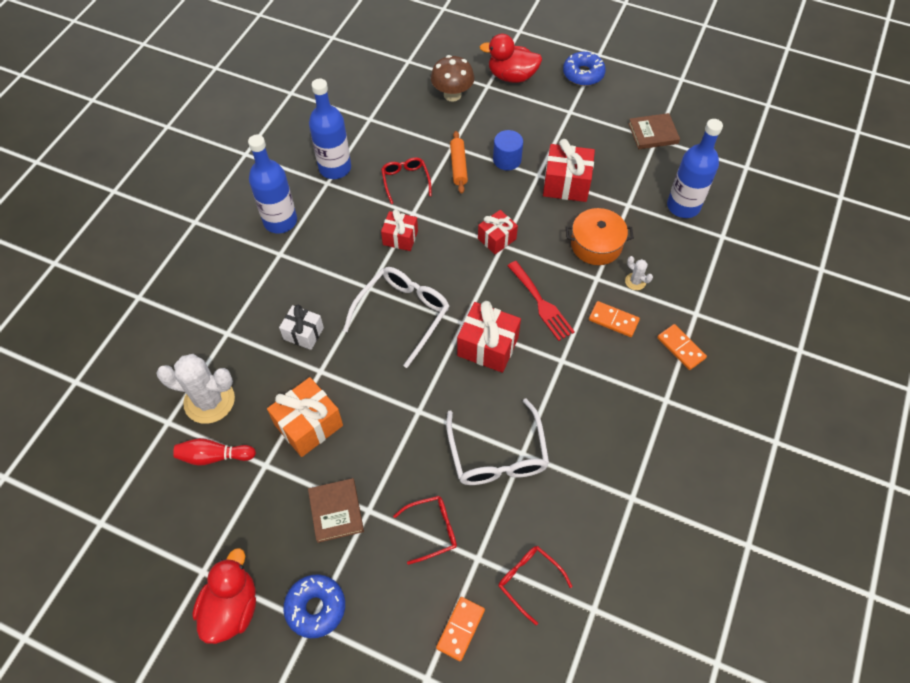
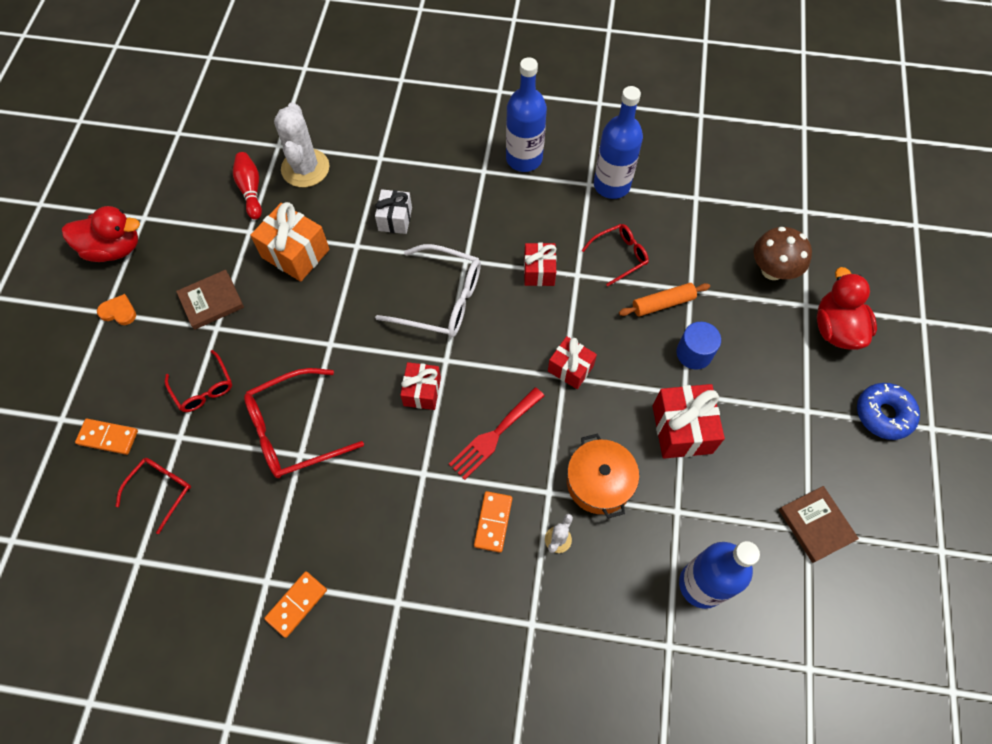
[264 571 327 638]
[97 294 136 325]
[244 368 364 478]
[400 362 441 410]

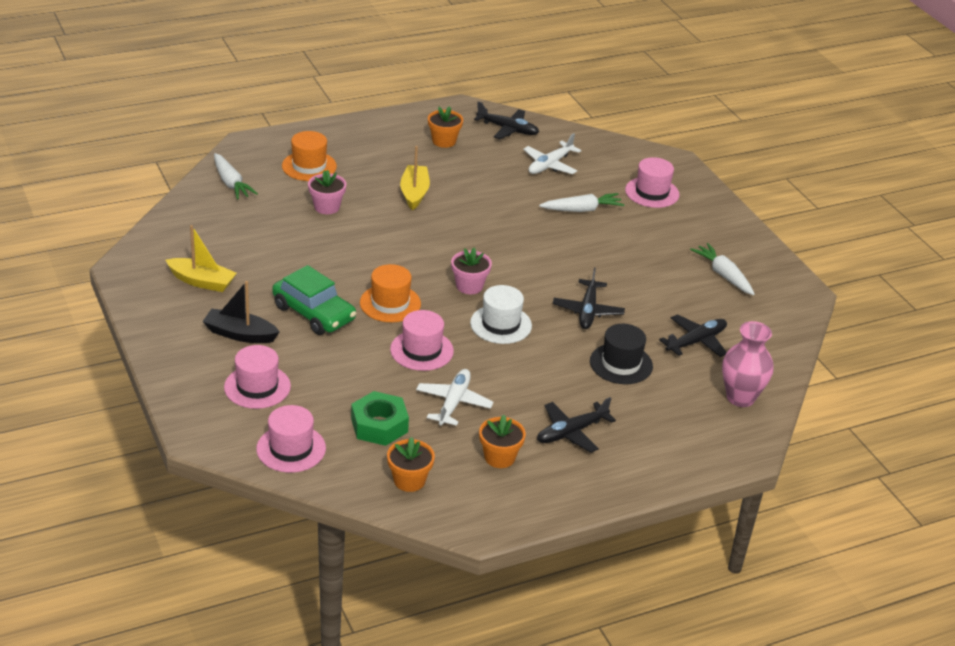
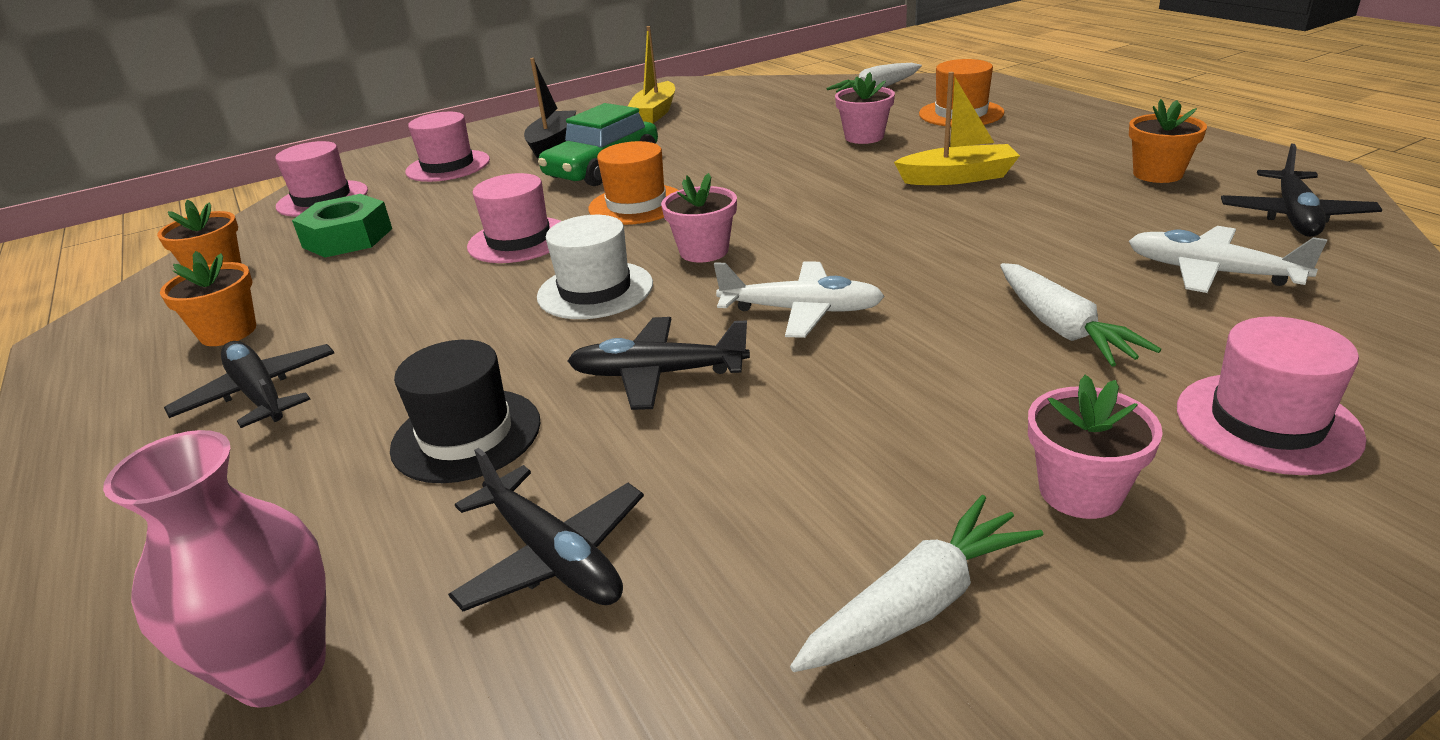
[1028 375 1163 519]
[714 262 885 338]

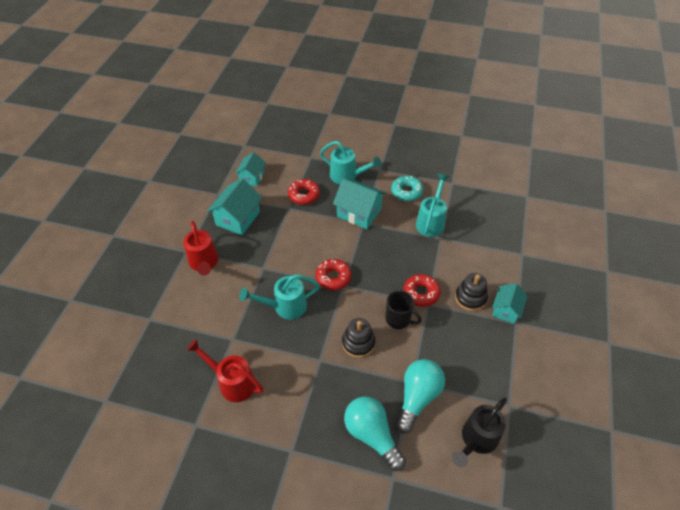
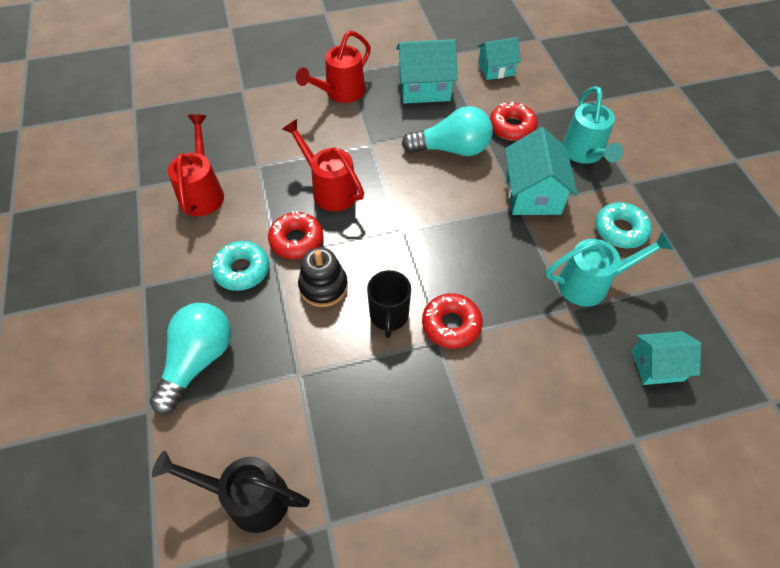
[455 273 488 311] (first image)
[211 241 269 291]
[268 211 323 259]
[402 106 493 156]
[632 331 701 385]
[282 119 364 211]

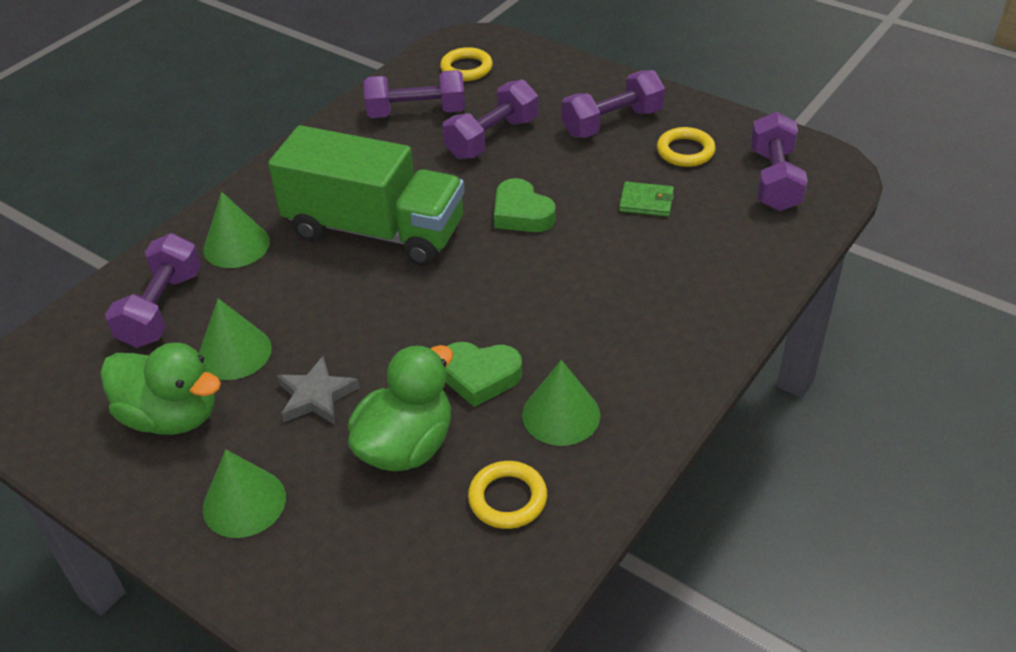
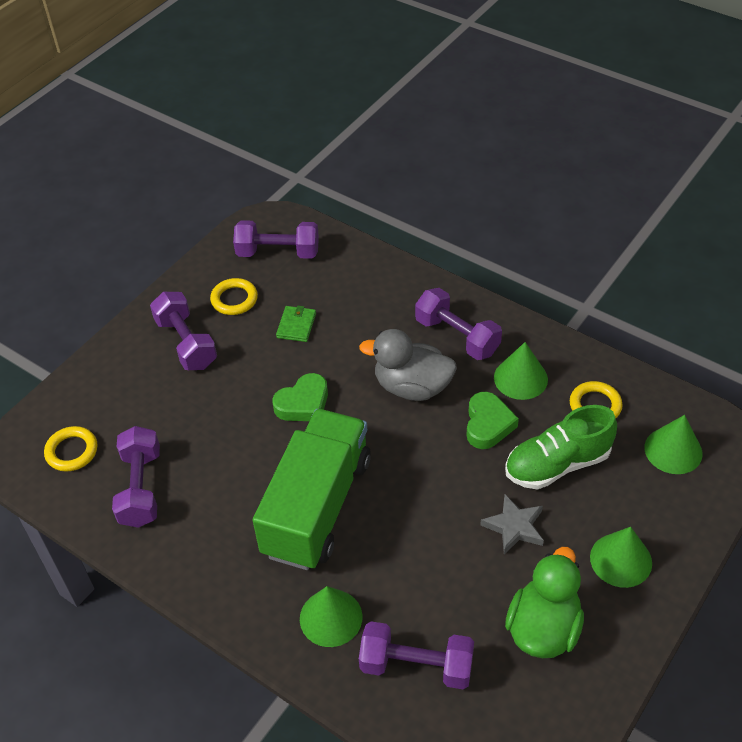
[359 329 457 401]
[644 415 703 474]
[415 288 502 360]
[505 405 617 489]

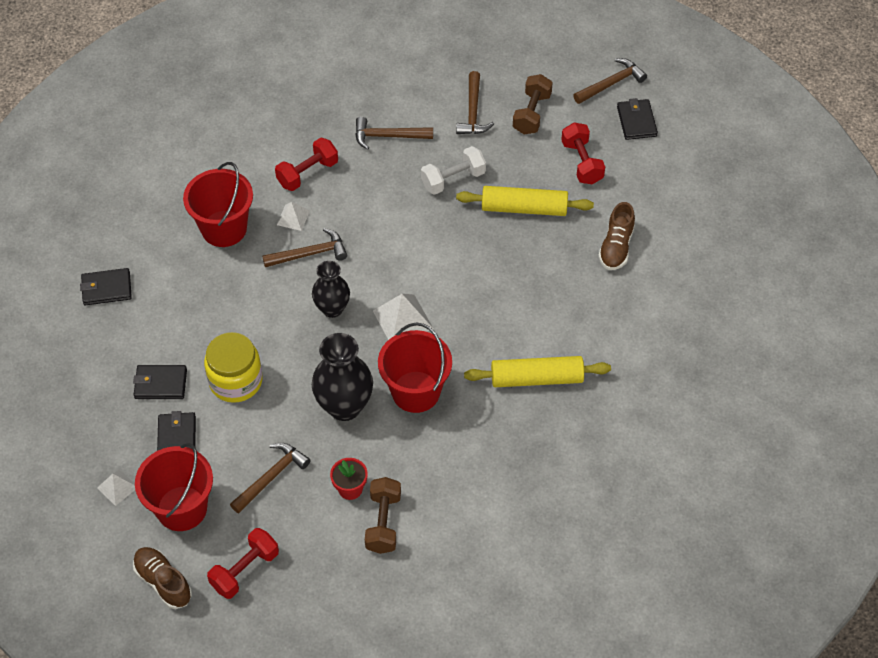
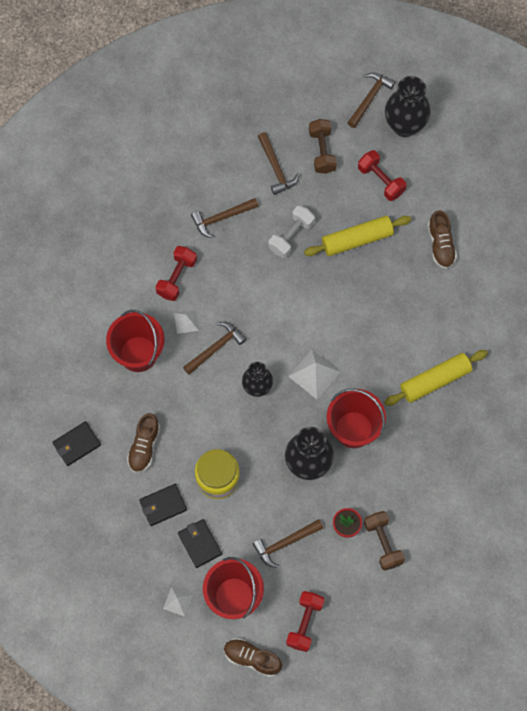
[127 413 160 473]
[385 76 431 137]
[252 519 323 568]

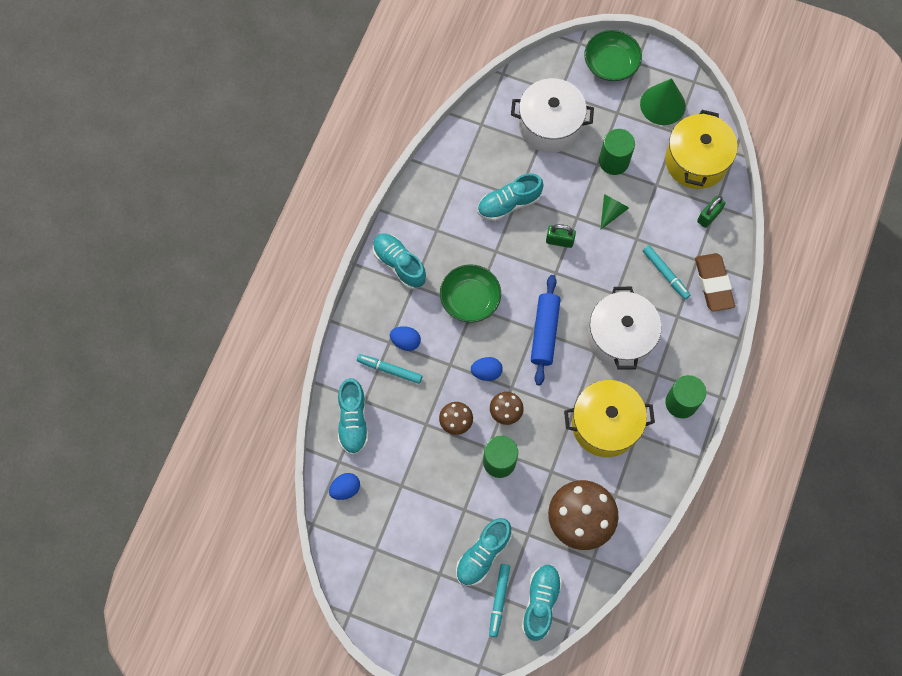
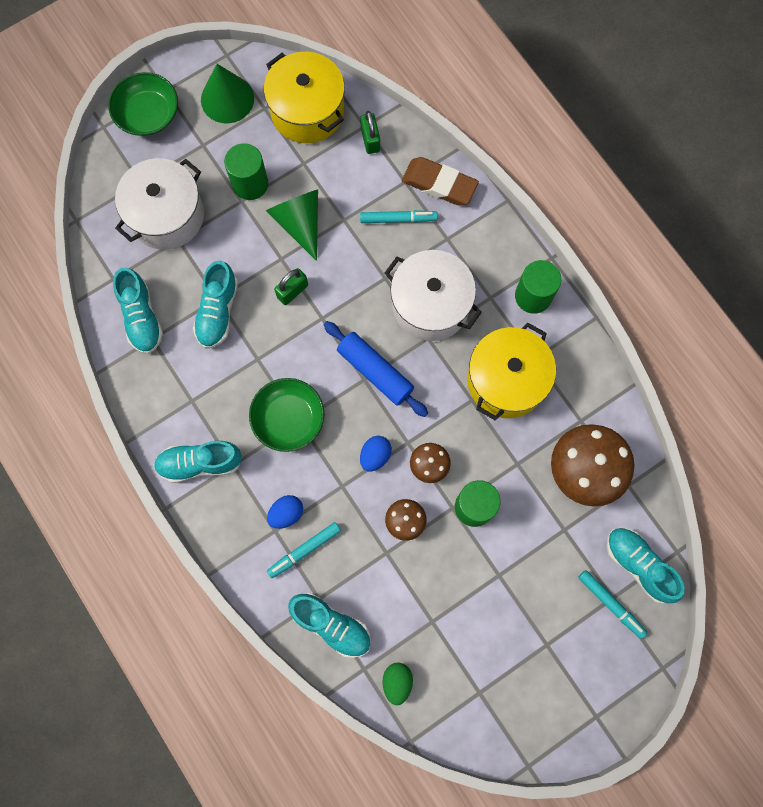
[113 267 163 354]
[383 663 413 706]
[266 189 318 261]

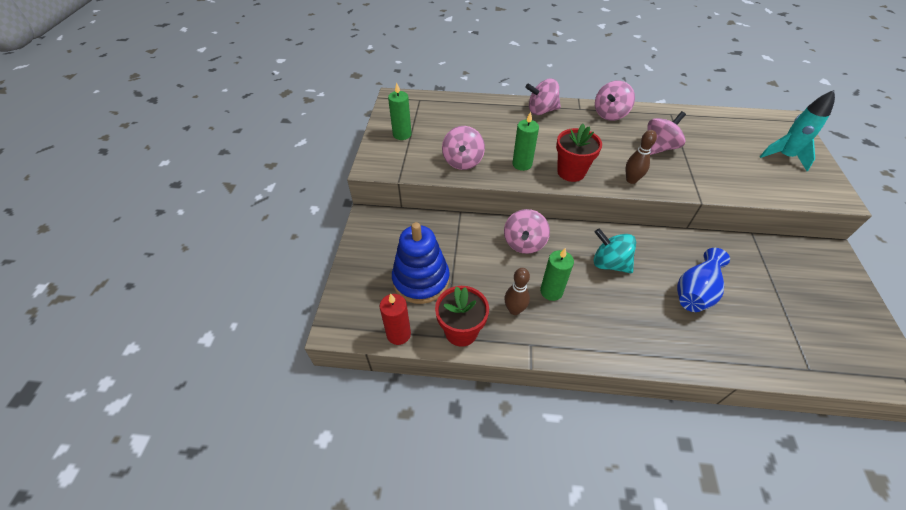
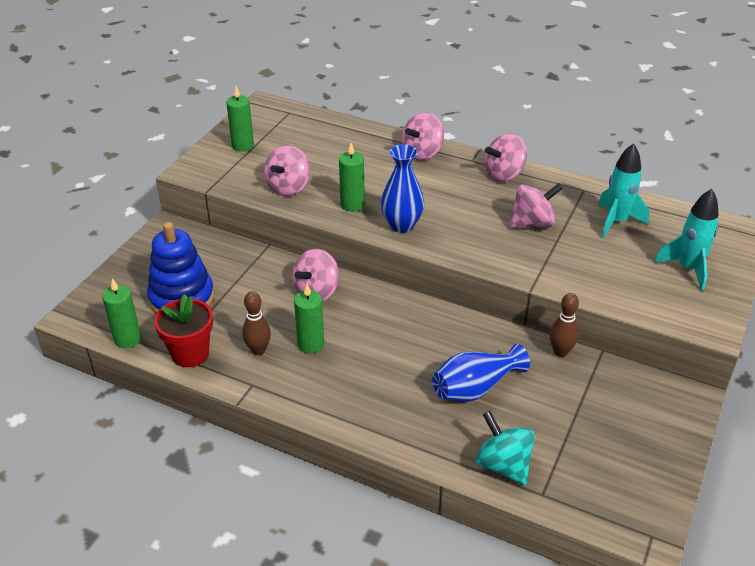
[598 143 649 238]
[476 411 535 486]
[550 293 579 357]
[381 144 424 233]
[102 278 141 348]
[402 113 444 160]

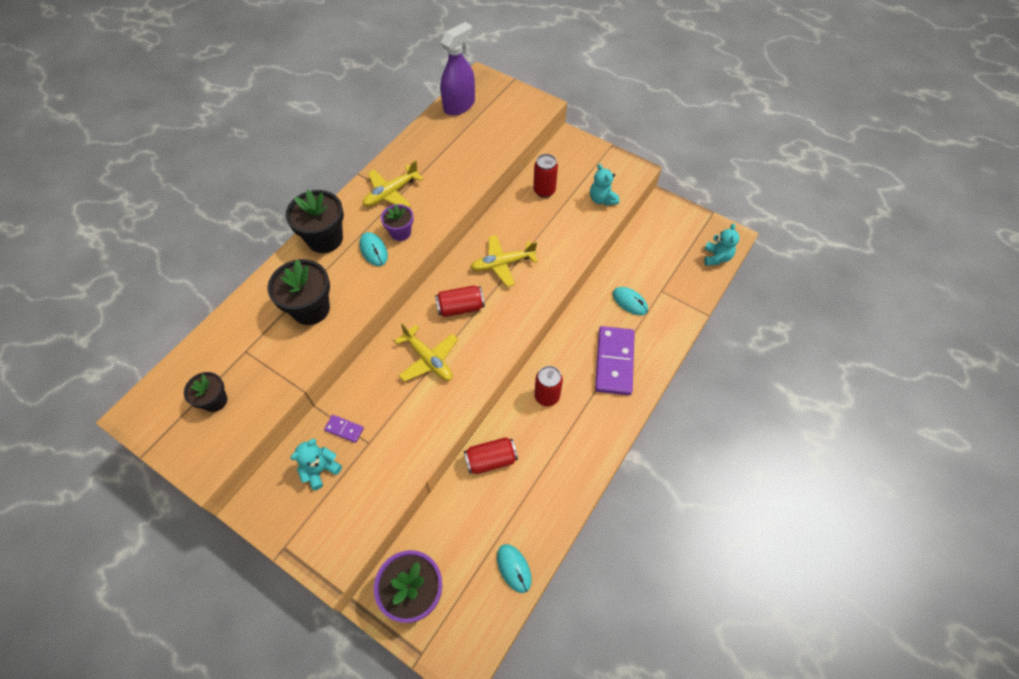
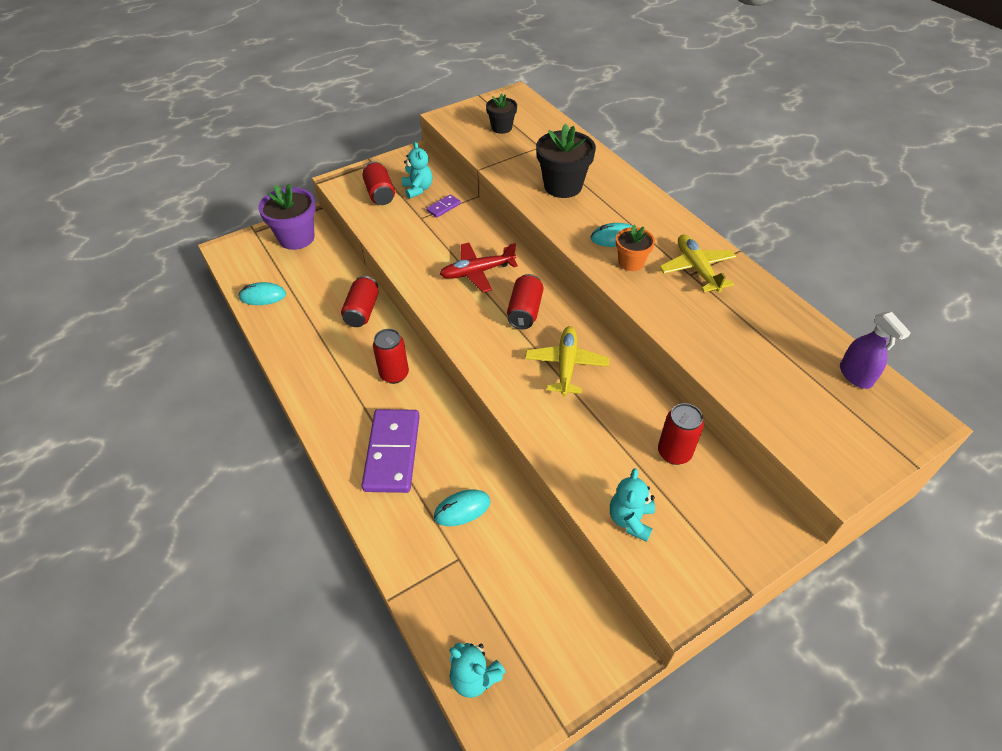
[285 190 344 253] (first image)
[362 162 395 205]
[616 225 655 271]
[440 243 518 292]
[610 468 655 542]
[362 409 420 493]
[840 312 911 389]

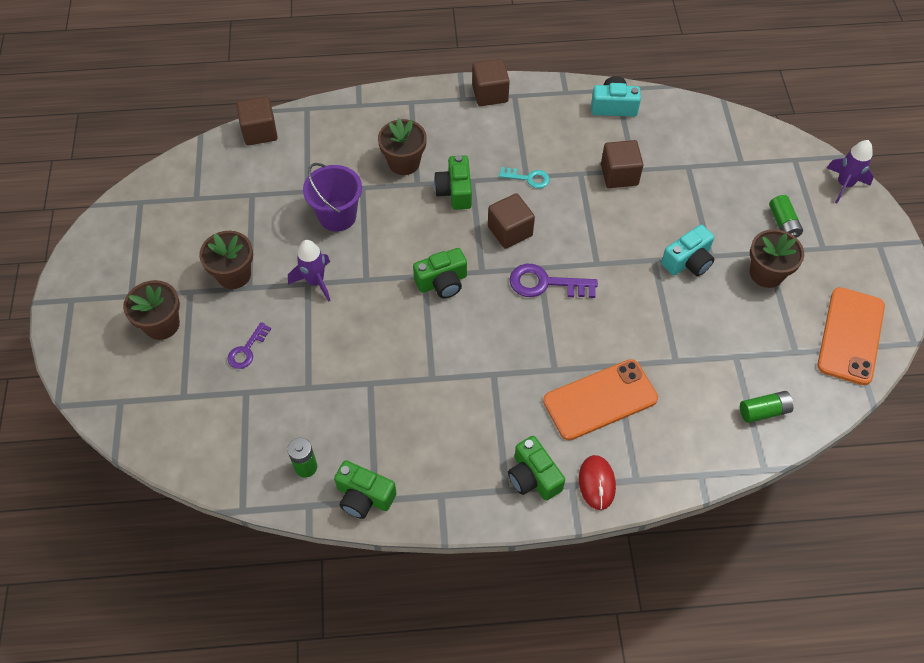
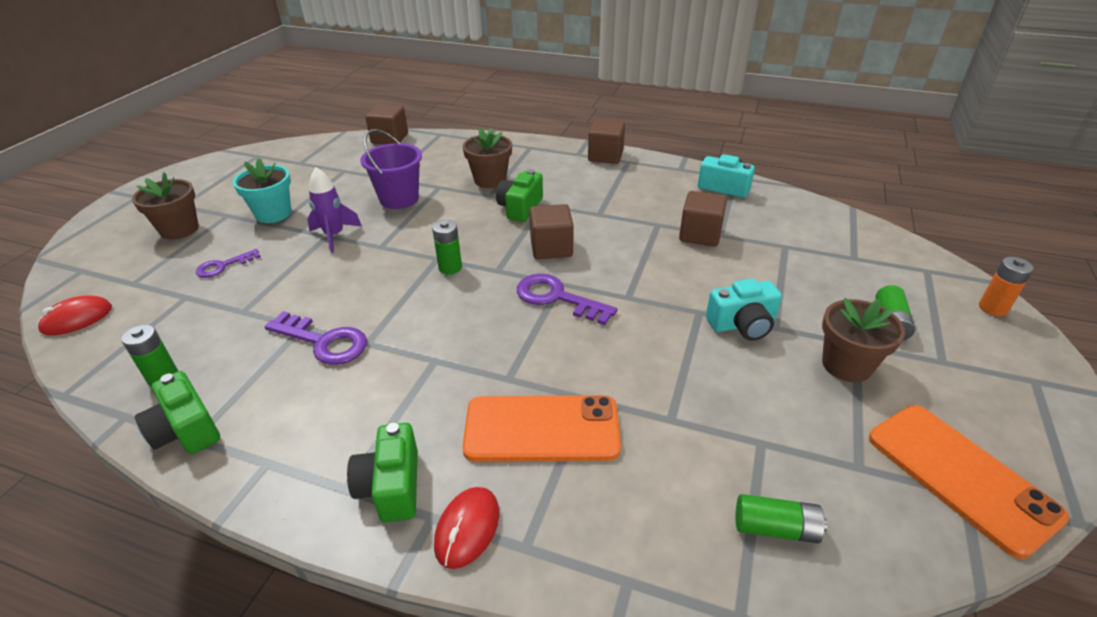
[499 167 550 188] (first image)
[37 295 112 335]
[264 311 367 365]
[432 220 462 275]
[979 257 1034 316]
[233 158 291 223]
[869 405 1069 559]

